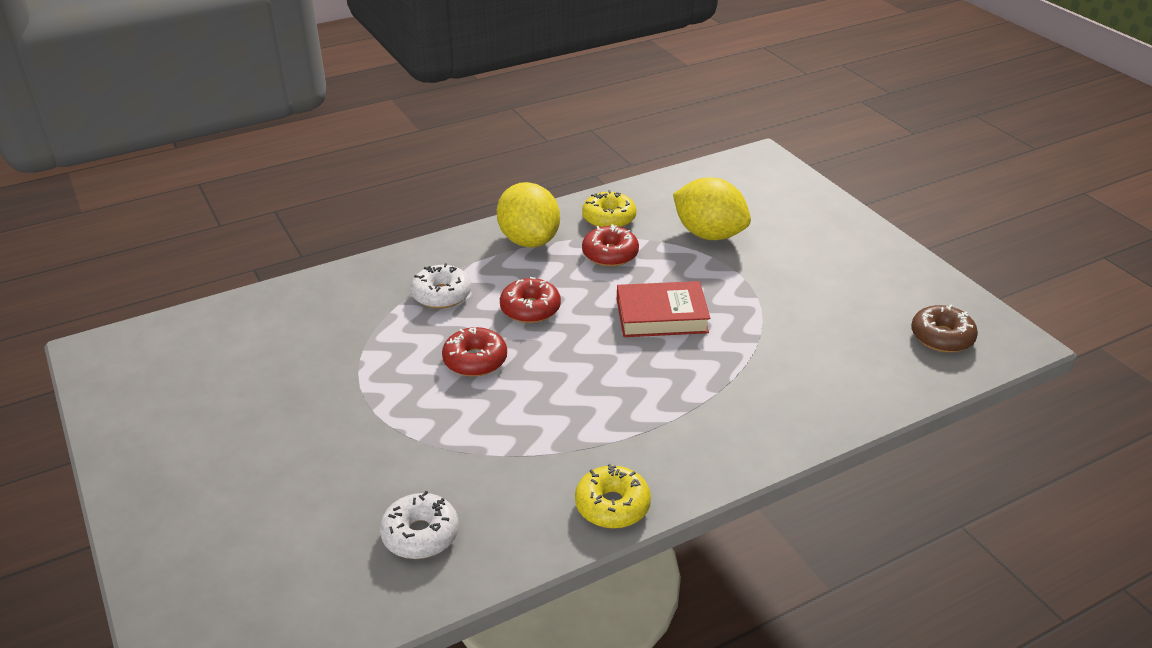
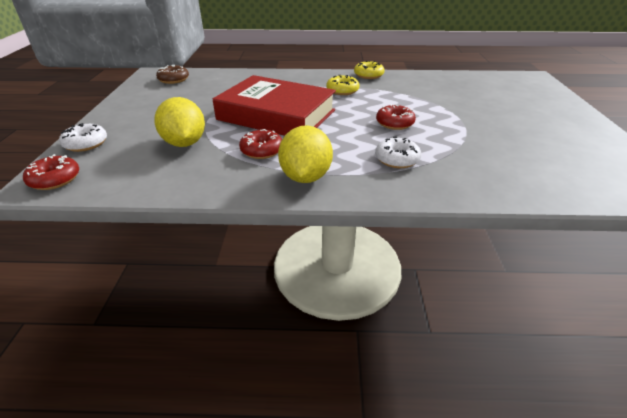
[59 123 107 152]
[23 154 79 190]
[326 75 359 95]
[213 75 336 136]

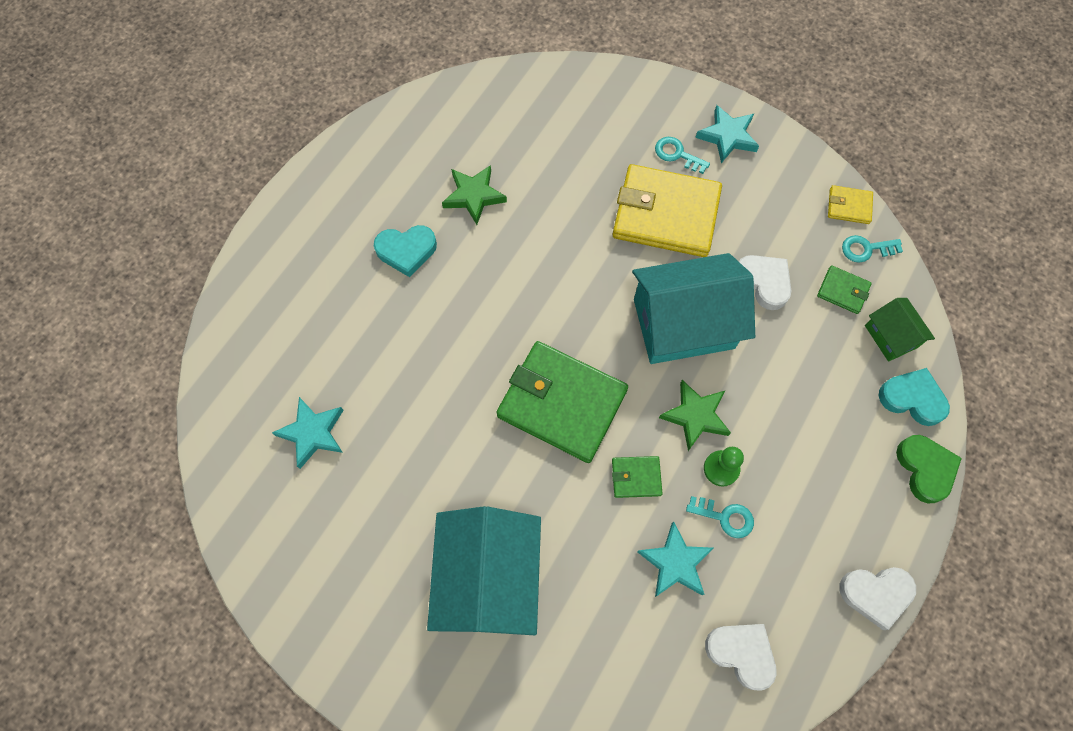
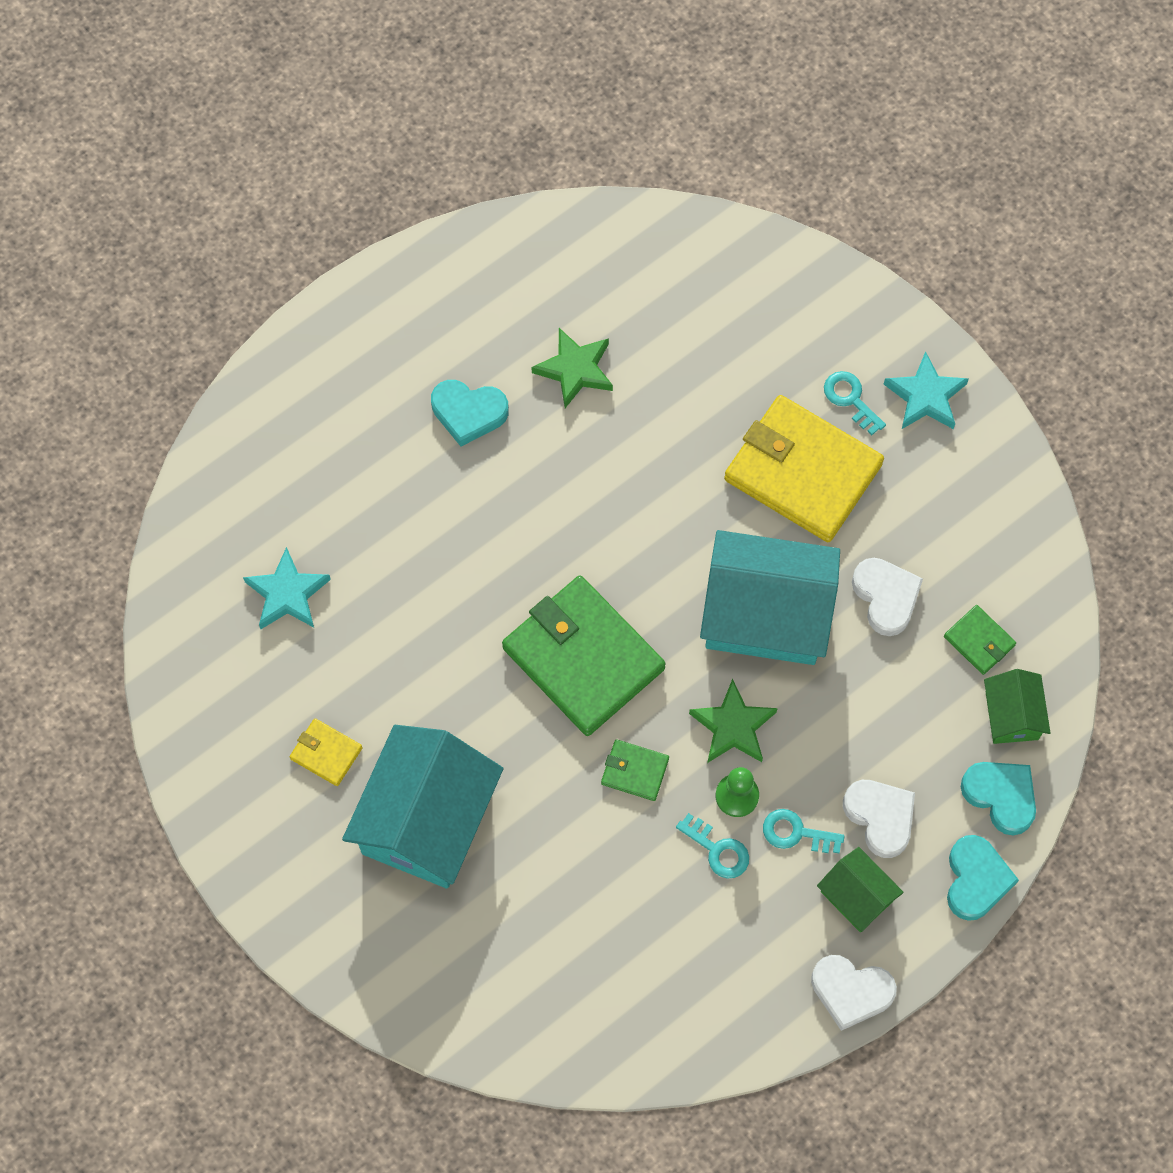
[637 521 713 597] (first image)
[817 847 904 932]
[843 780 915 858]
[290 718 362 786]
[763 809 845 853]
[947 835 1019 921]

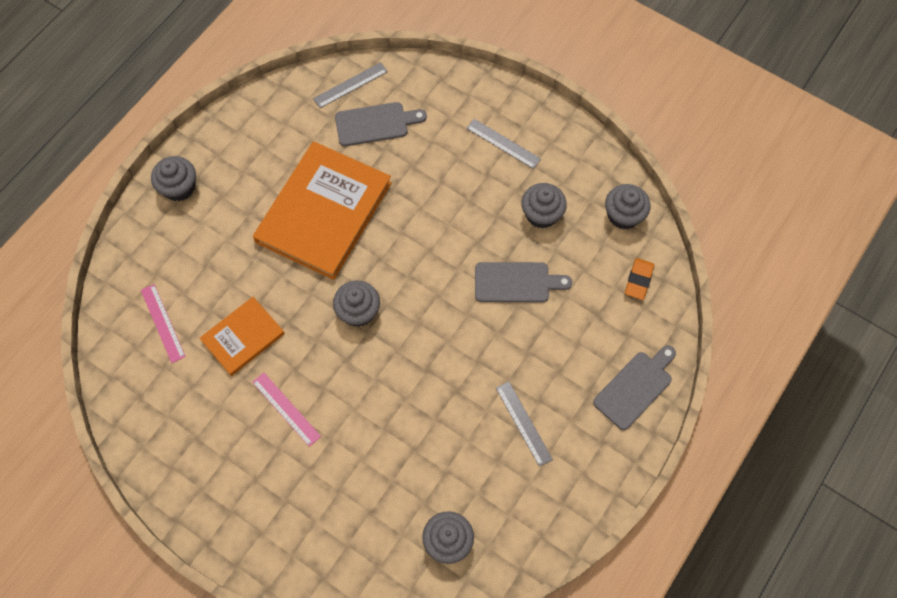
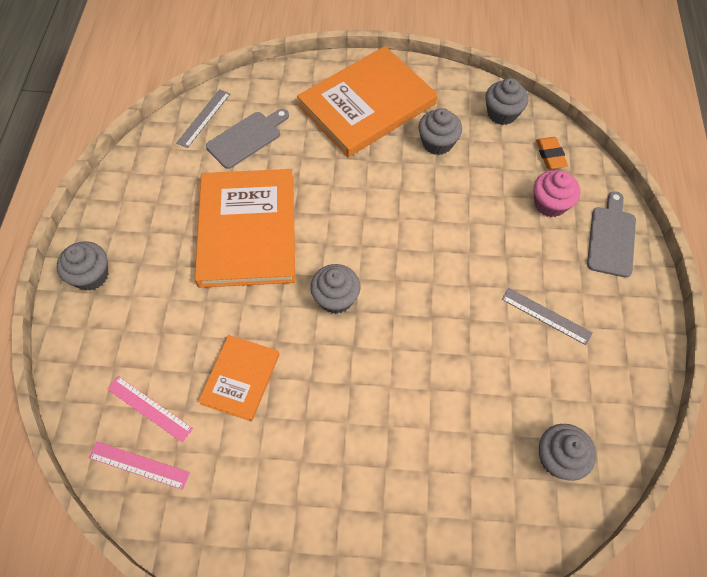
[475 262 572 302] (first image)
[533 170 580 217]
[89 442 190 490]
[297 46 438 157]

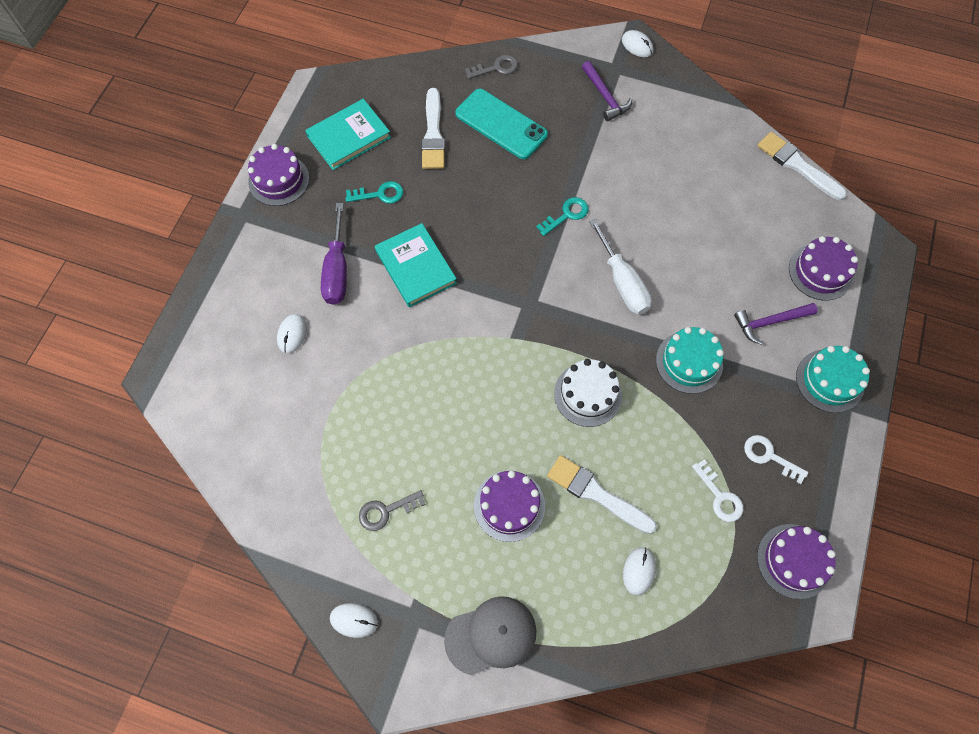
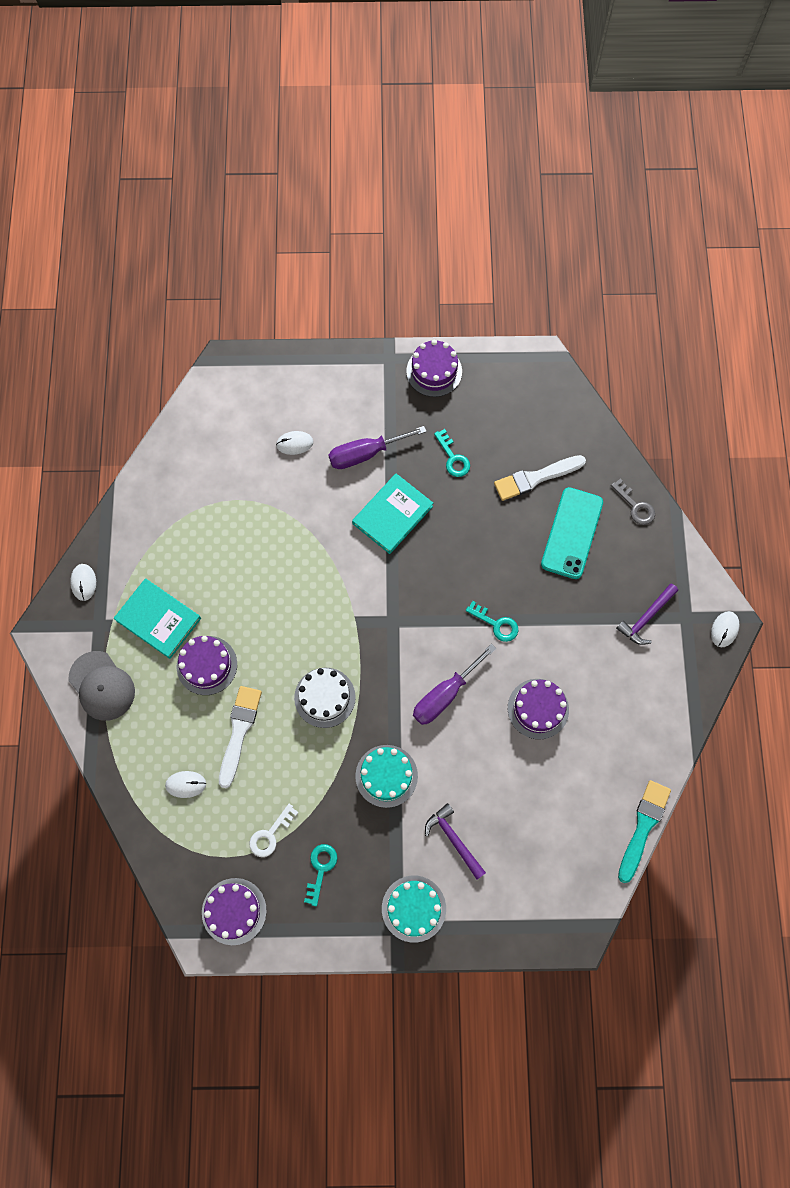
[359 490 426 531] (first image)
[114 579 201 659]
[508 679 569 740]
[413 644 496 725]
[304 844 337 906]
[618 780 671 883]

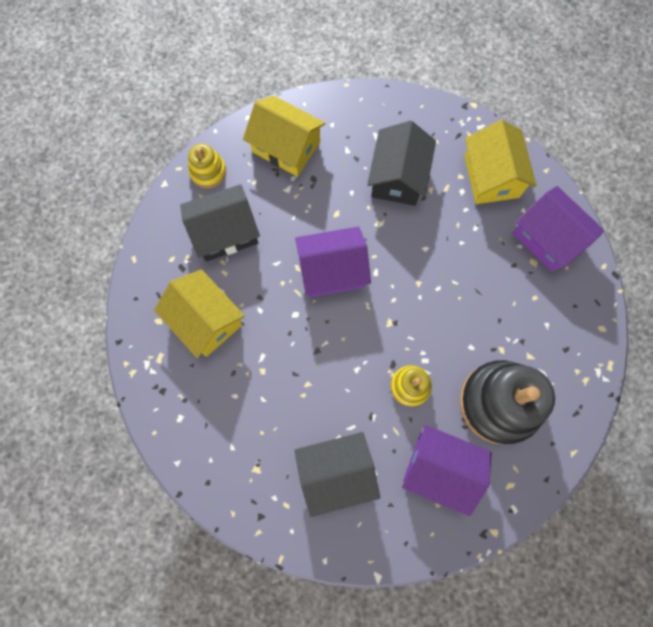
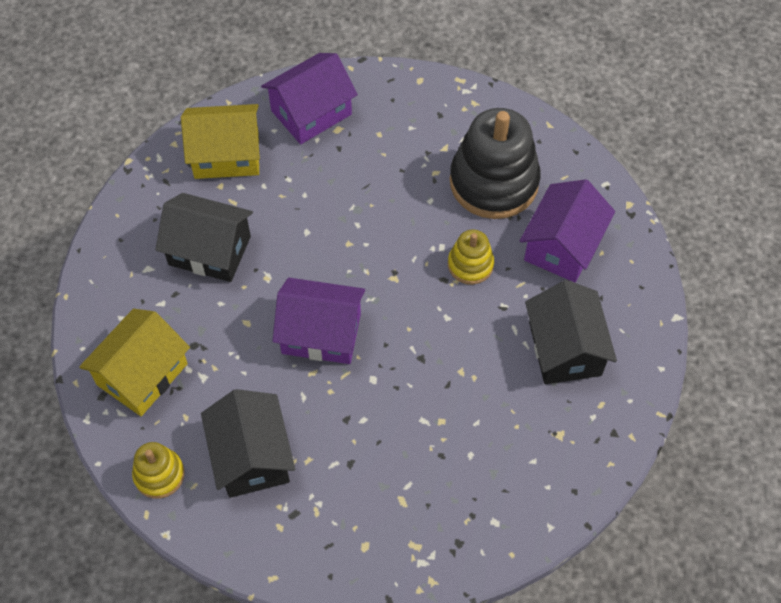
[154 269 245 358] (first image)
[273 278 365 364]

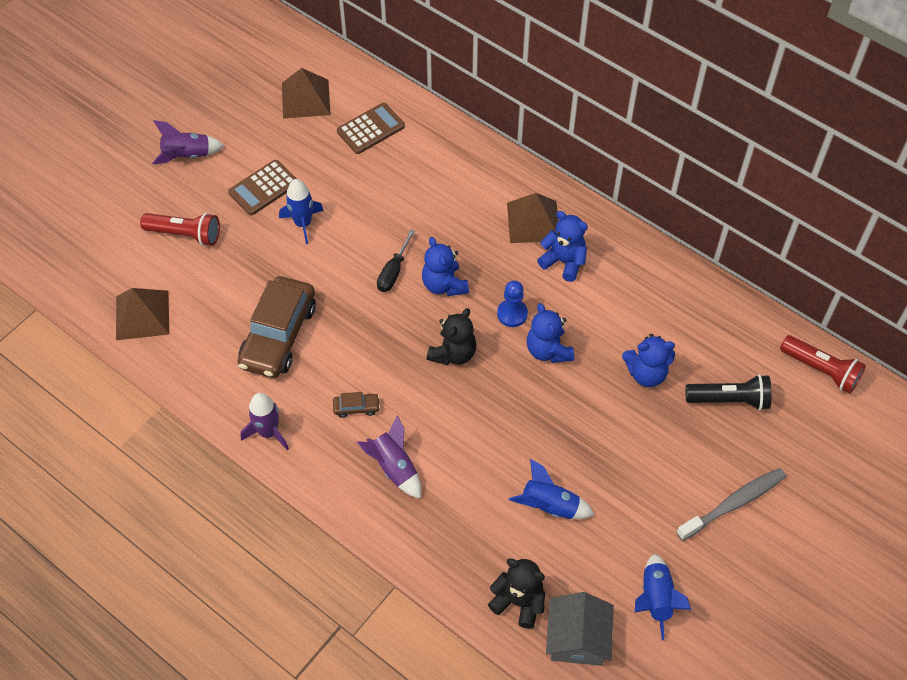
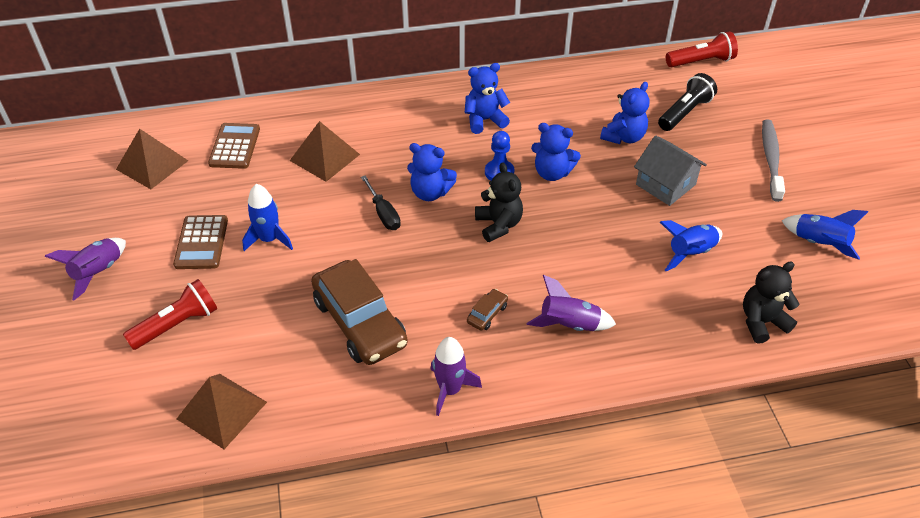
[290 121 360 182]
[634 136 707 206]

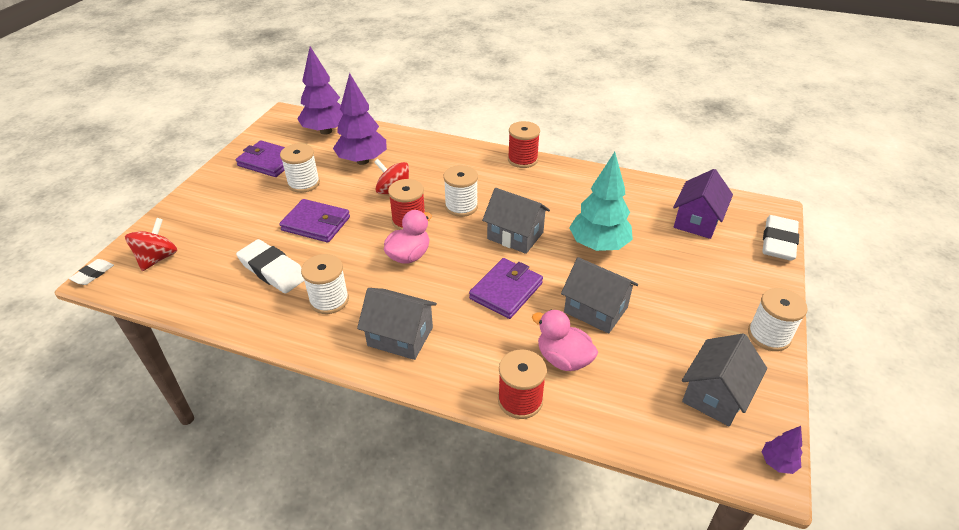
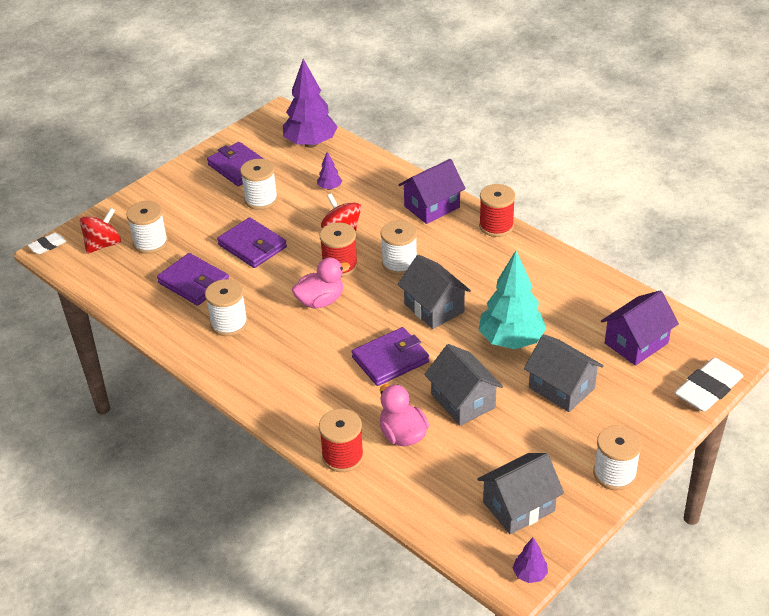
[126 201 168 254]
[399 159 466 224]
[524 334 604 412]
[157 253 229 306]
[317 152 342 190]

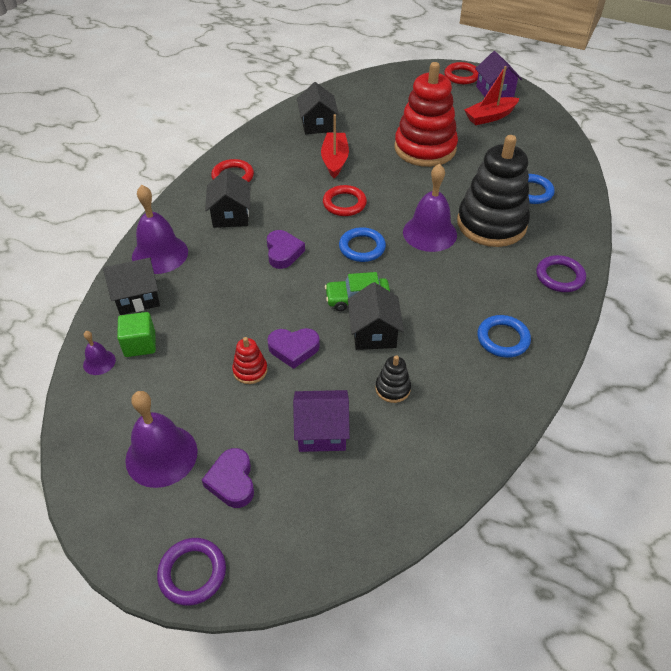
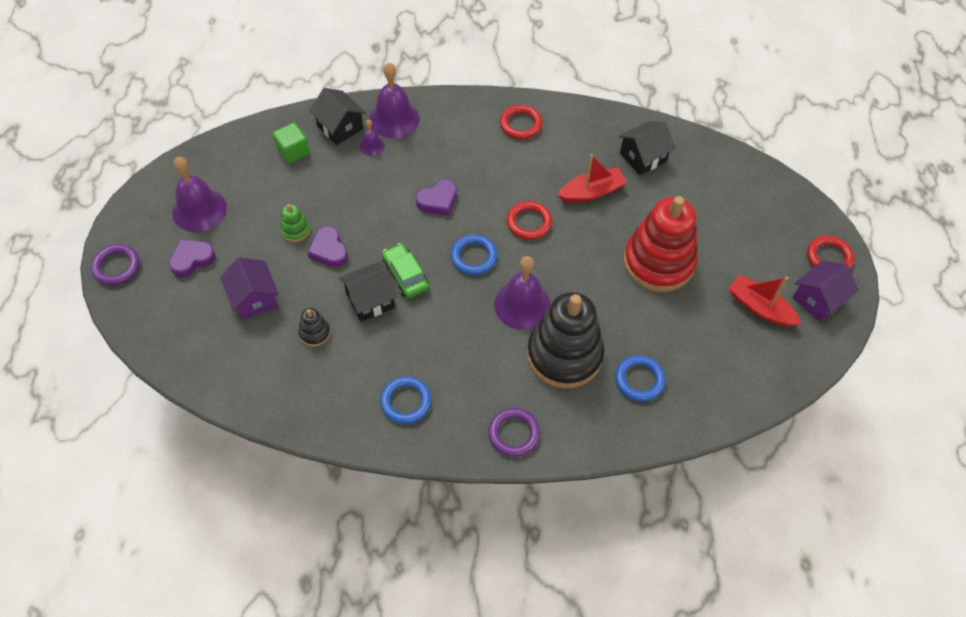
[205 169 250 228] (first image)
[359 119 385 156]
[280 204 310 242]

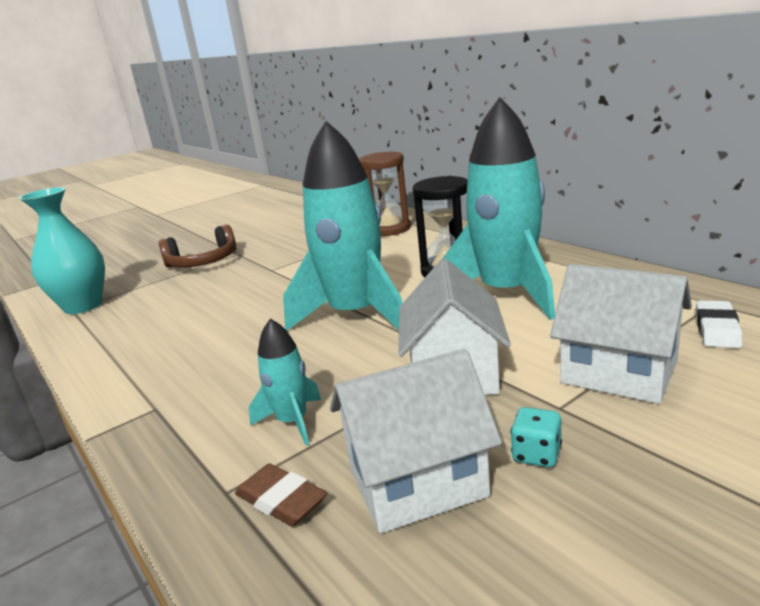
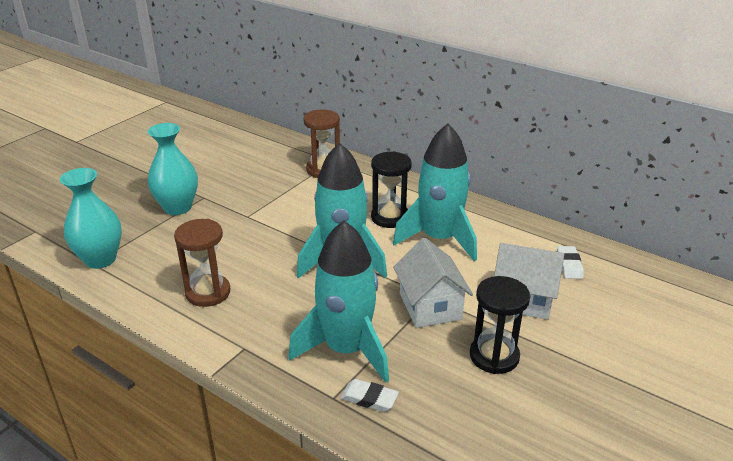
[330 349 502 533] (first image)
[174 219 230 307]
[148 123 198 215]
[470 276 530 374]
[340 379 399 412]
[288 220 389 383]

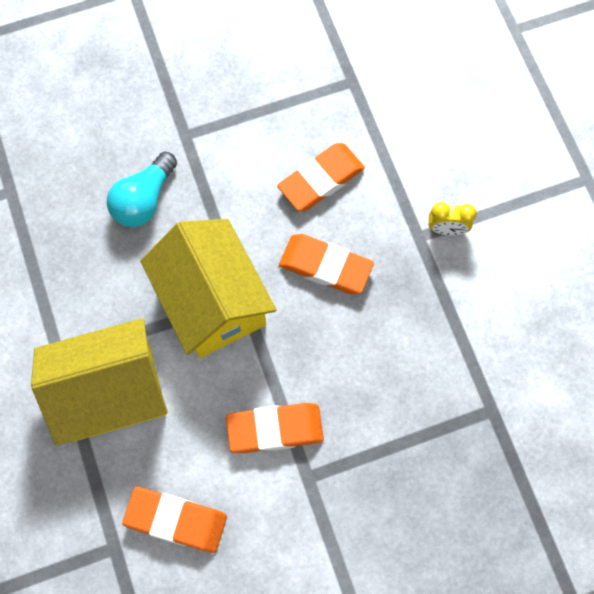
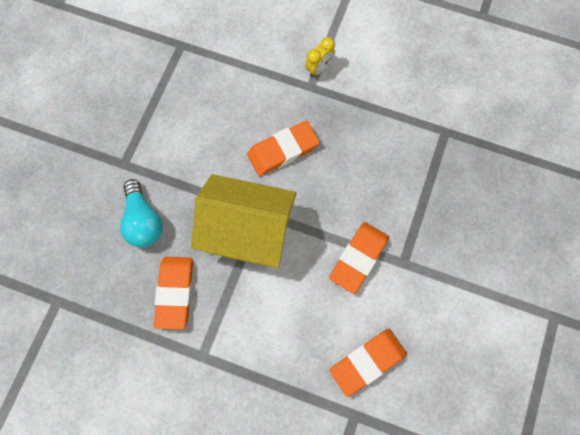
[31 318 168 445] (first image)
[154 257 193 330]

